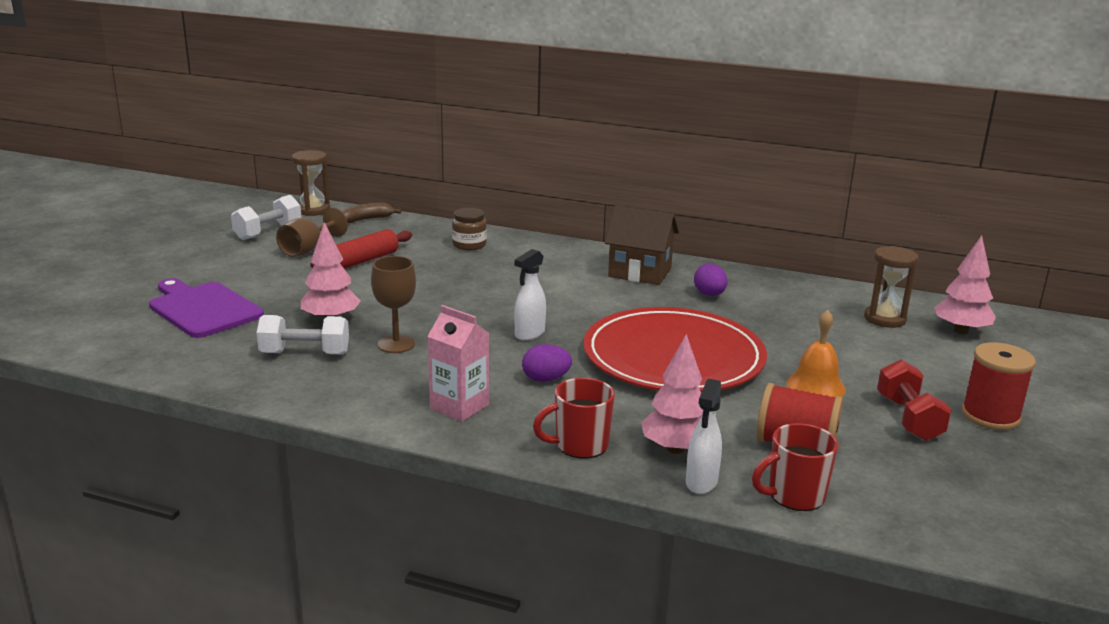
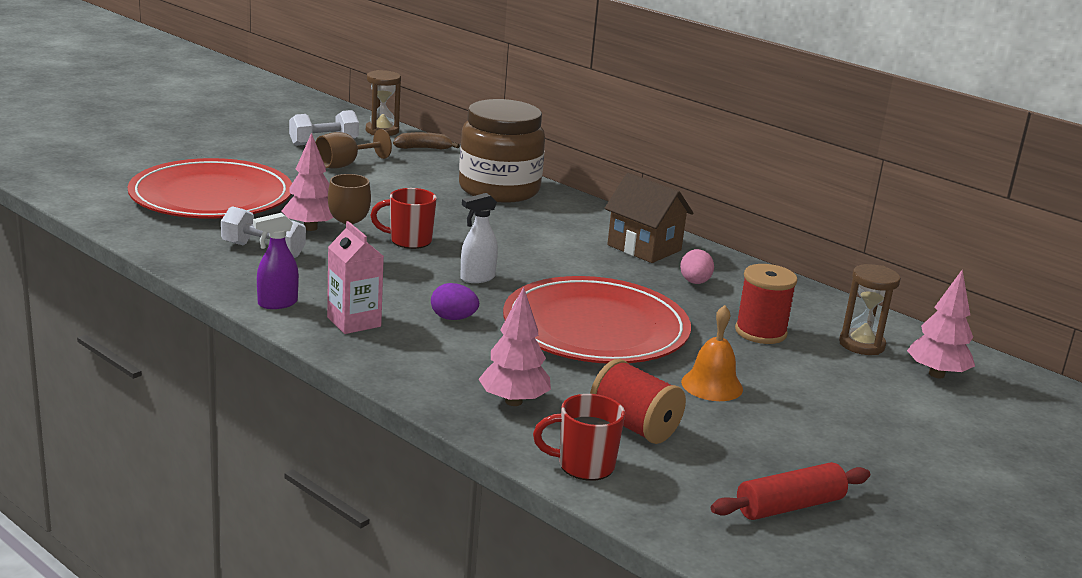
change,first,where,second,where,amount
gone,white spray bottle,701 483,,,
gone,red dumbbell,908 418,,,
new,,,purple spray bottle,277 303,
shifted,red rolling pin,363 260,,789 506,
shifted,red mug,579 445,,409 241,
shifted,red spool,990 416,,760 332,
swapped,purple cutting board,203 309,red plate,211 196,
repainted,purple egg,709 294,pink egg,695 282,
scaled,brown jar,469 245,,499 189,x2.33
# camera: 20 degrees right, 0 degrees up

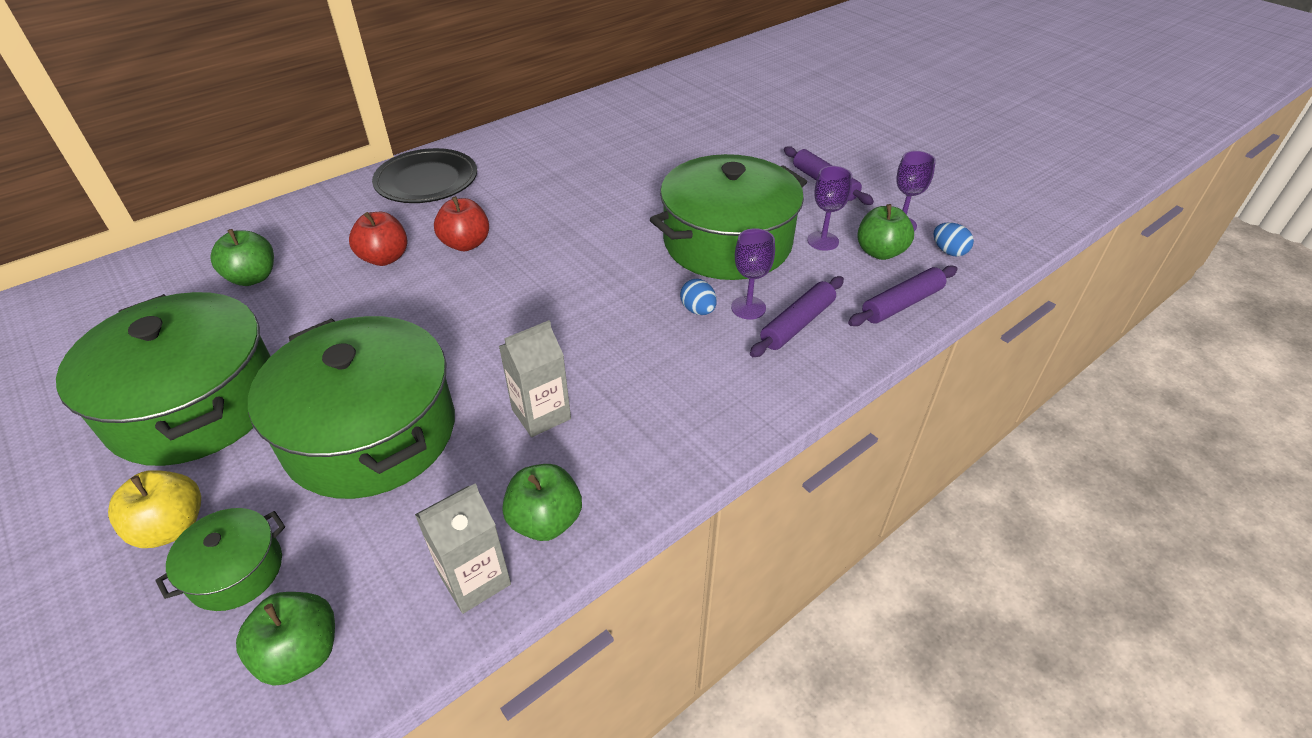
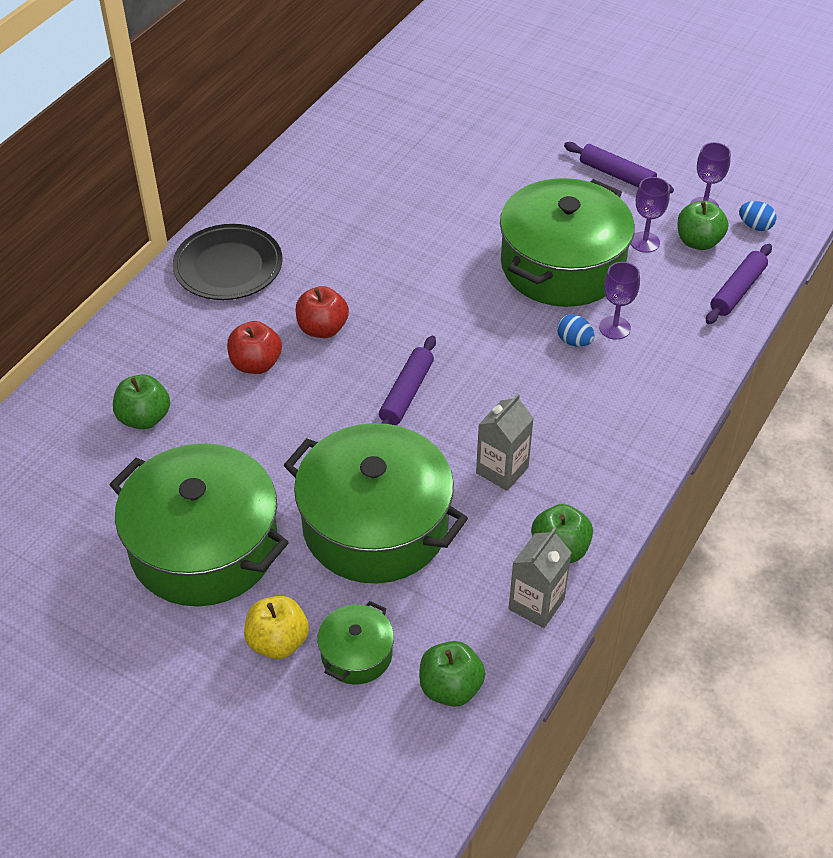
change,first,where,second,where,amount
shifted,purple rolling pin,797 324,,407 393,
# camera: 20 degrees left, 5 degrees up

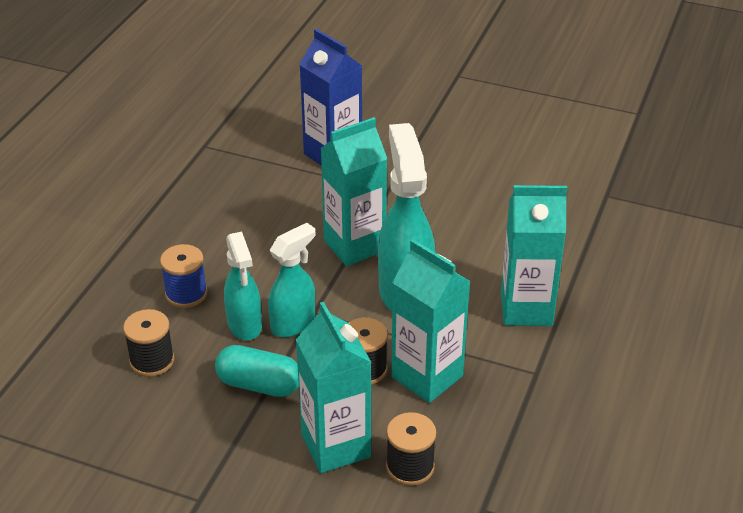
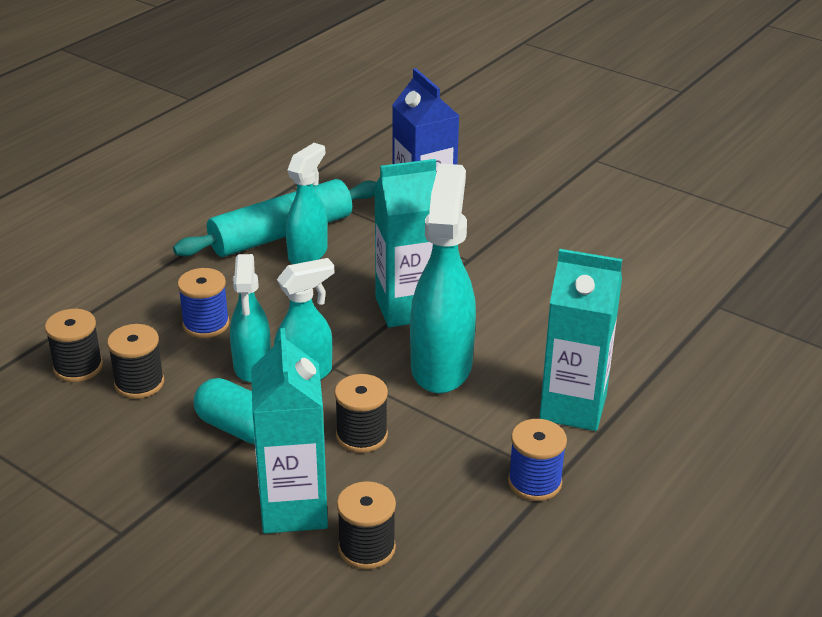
change,first,where,second,where,amount
gone,turquoise carton,427 376,,,
new,,,black spool,78 367,
new,,,turquoise rolling pin,281 234,
new,,,turquoise spray bottle,308 254,
new,,,blue spool,534 482,
# camera: 15 degrees right, 5 degrees down

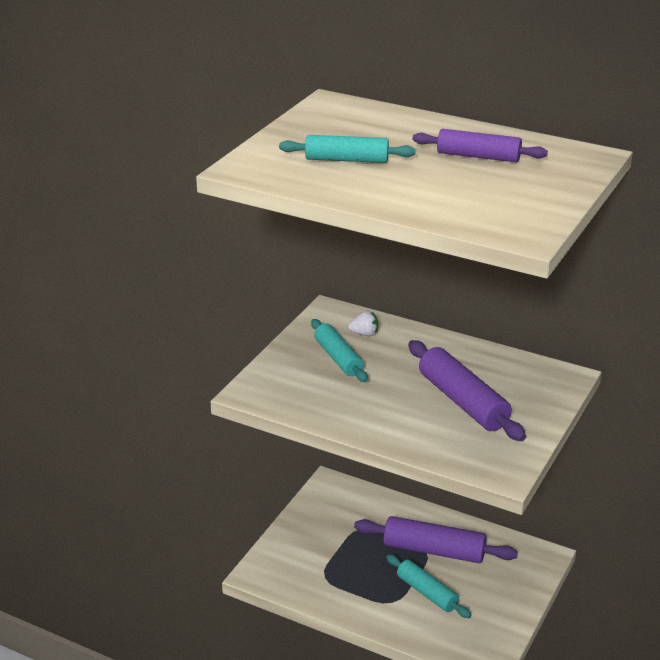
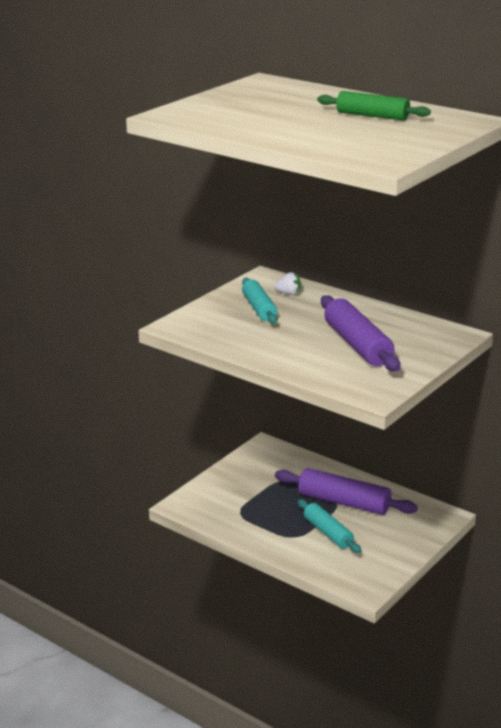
change,first,where,second,where,amount
gone,turquoise rolling pin,346 160,,,
repainted,purple rolling pin,478 156,green rolling pin,372 116,
# camera: 10 degrees right, 5 degrees down

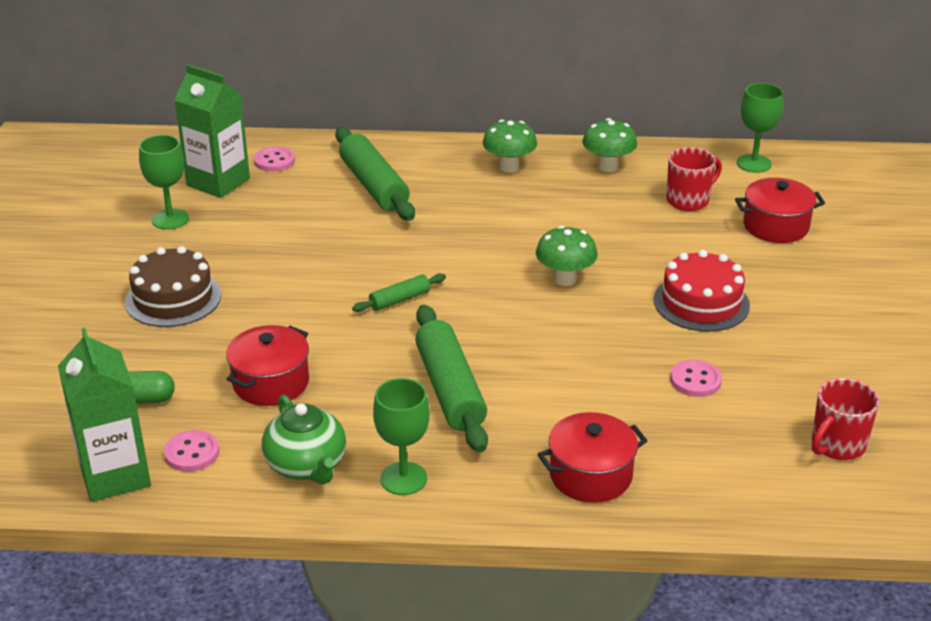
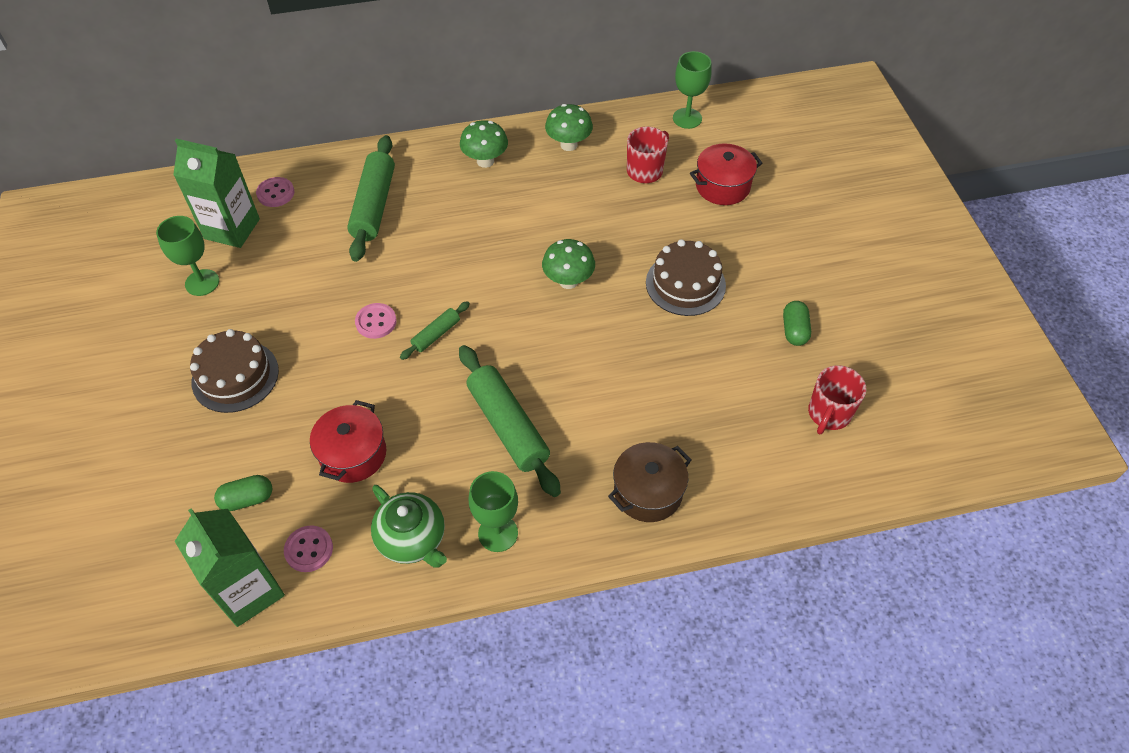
change,first,where,second,where,amount
new,,,green capsule,794 330,
shifted,pink button,695 380,,376 322,
repainted,red pot,590 475,brown pot,648 492,
repainted,red cake,701 302,brown cake,685 284,
rotated,green rolling pin,374 185,,374 206,45 degrees clockwise
# camera: 15 degrees left, 20 degrees up

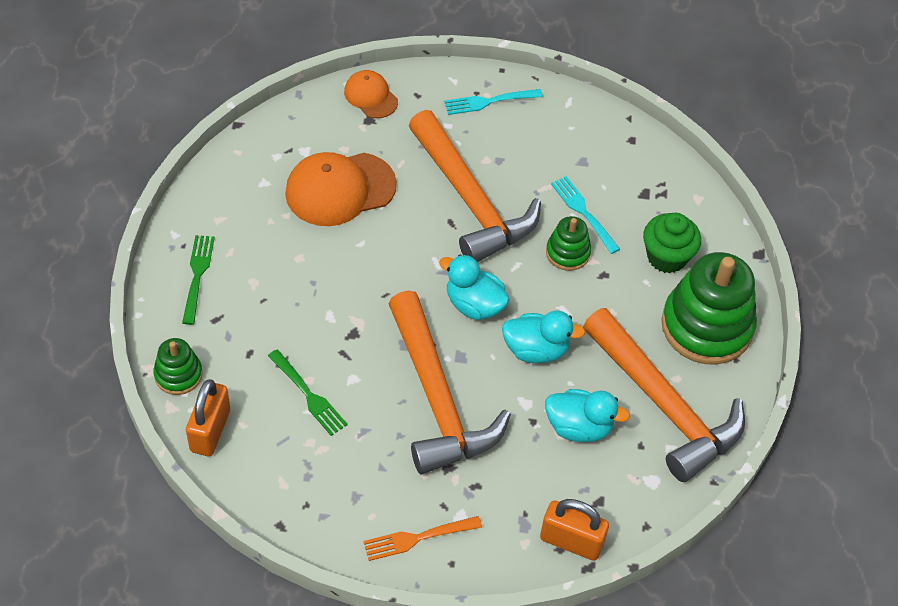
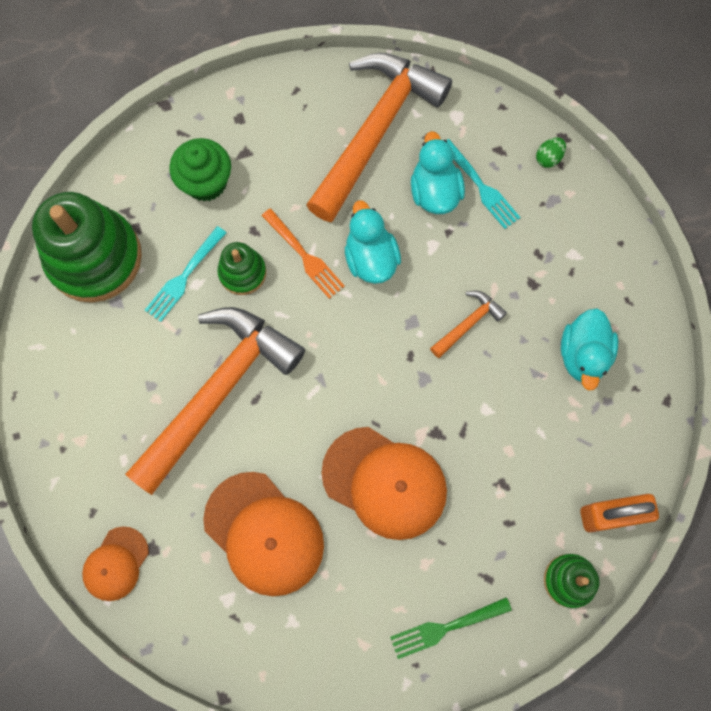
change,first,where,second,where,amount
gone,green fork,308 395,,,
new,,,orange cap,384 482,
shifted,orange fork,418 537,,304 255,
shifted,turquoise duck,474 305,,583 355,
shifted,turquoise fork,489 101,,480 186,
shifted,green stacking toy,706 326,,94 258,
swapped,orange padlock,571 541,green egg,548 158,
scaled,orange hammer,437 399,,468 323,x0.41
# camera: 110 degrees left, 20 degrees up

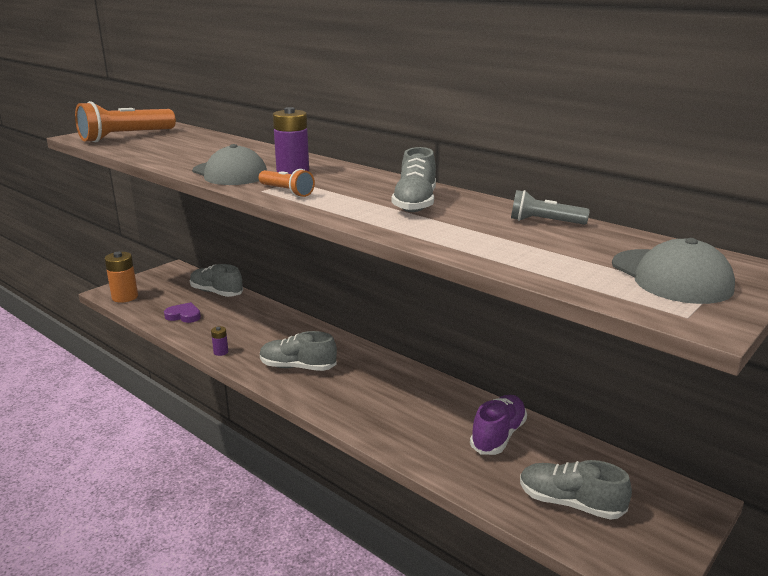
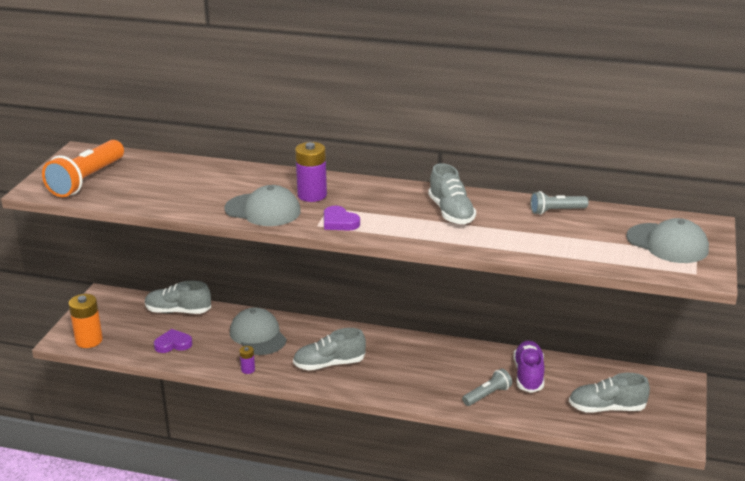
change,first,where,second,where,amount
new,,,grey cap,258 335,
new,,,grey flashlight,487 395,
swapped,orange flashlight,286 192,purple heart,339 222,
# camera: 25 degrees left, 5 degrees up

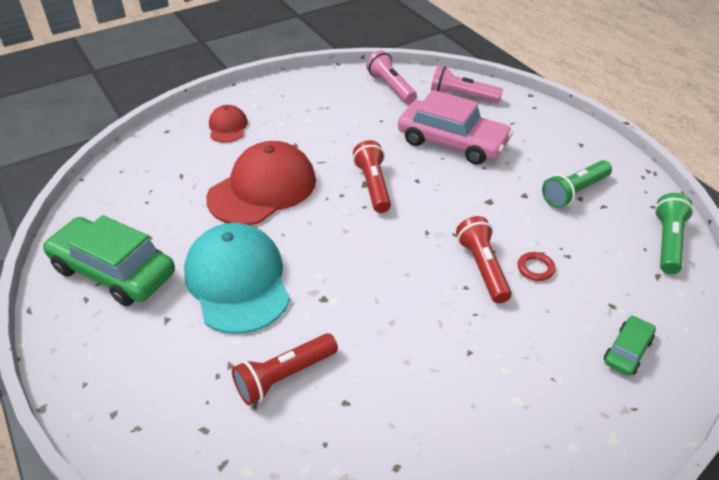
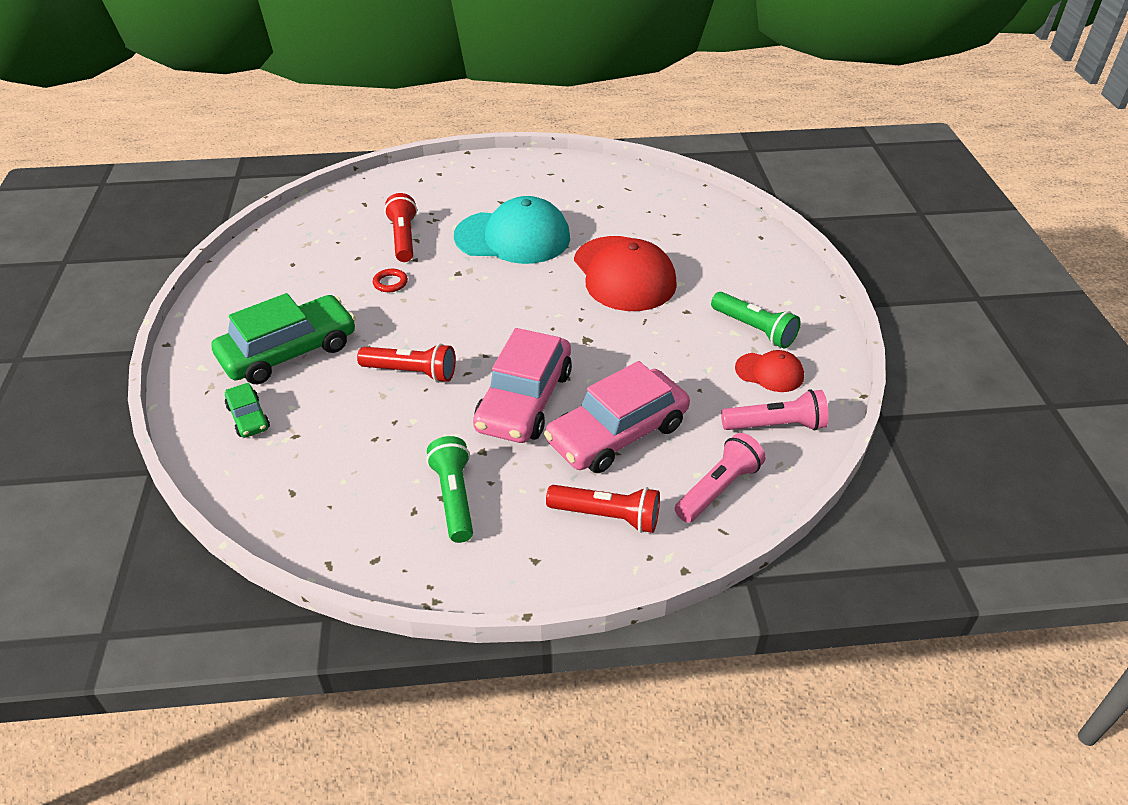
change,first,where,second,where,amount
new,,,pink car,524 400,
shifted,green car,113 271,,289 351,
shifted,red cap,228 127,,769 372,
shifted,red flashlight,373 185,,607 516,
shifted,red ring,535 268,,390 283,
shifted,green flashlight,668 242,,754 329,
# camera: 115 degrees right, 0 degrees up

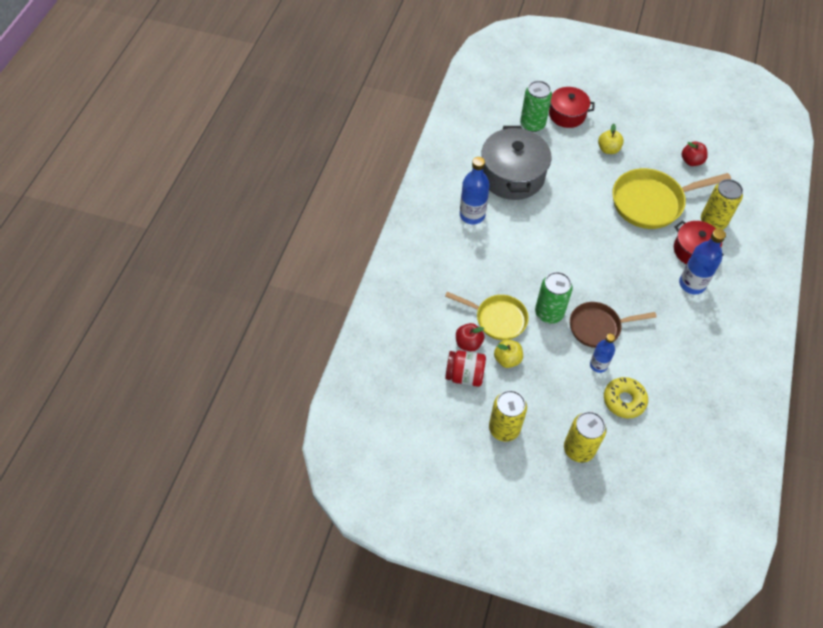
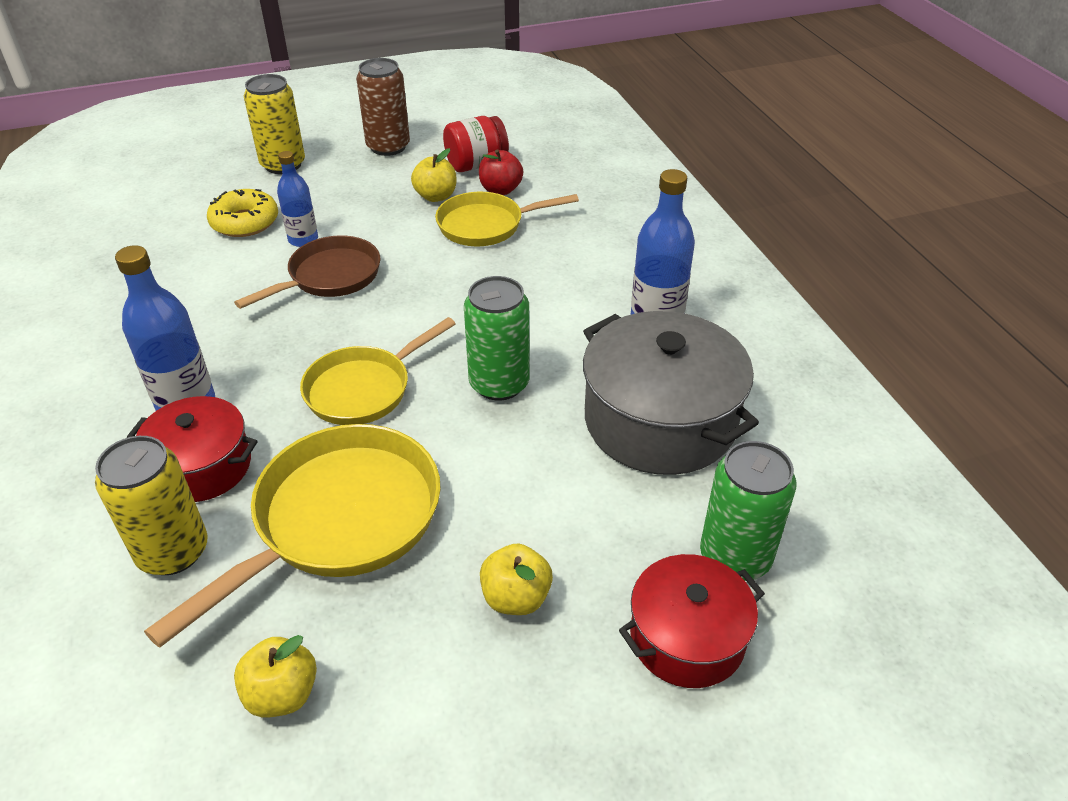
change,first,where,second,where,amount
new,,,yellow pan,364 389,
shifted,green can,549 313,,499 384,
repainted,yellow can,504 428,brown can,388 147,
repainted,red apple,691 161,yellow apple,282 694,
# camera: 145 degrees right, 15 degrees down

